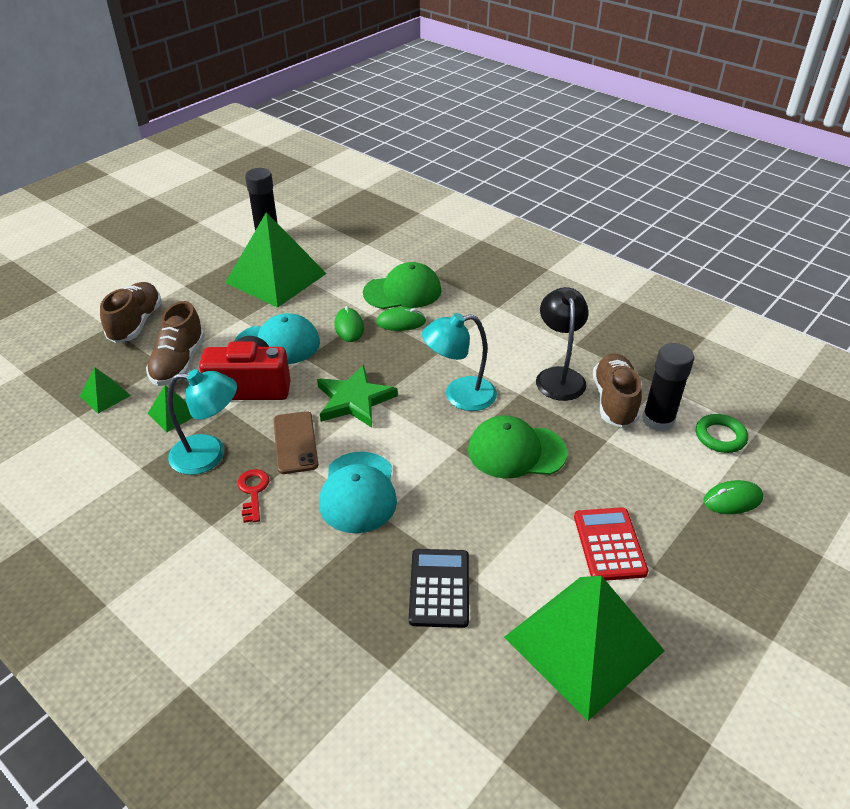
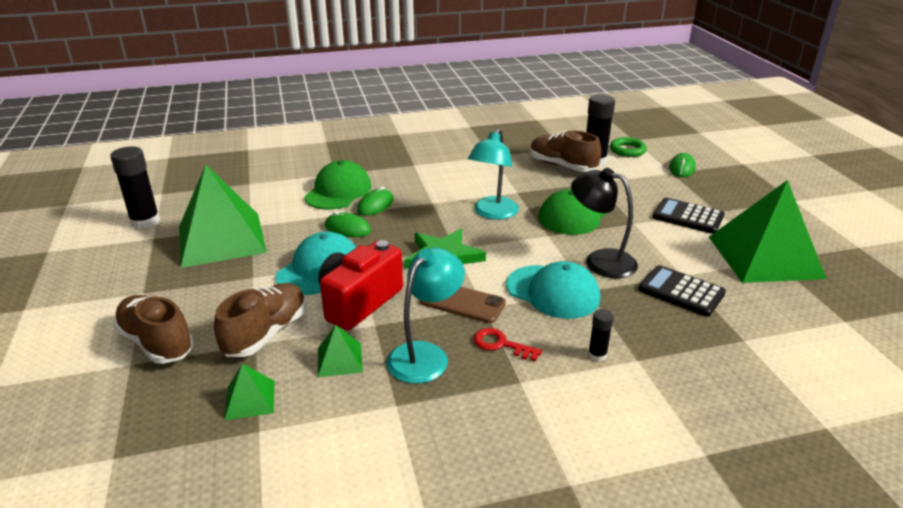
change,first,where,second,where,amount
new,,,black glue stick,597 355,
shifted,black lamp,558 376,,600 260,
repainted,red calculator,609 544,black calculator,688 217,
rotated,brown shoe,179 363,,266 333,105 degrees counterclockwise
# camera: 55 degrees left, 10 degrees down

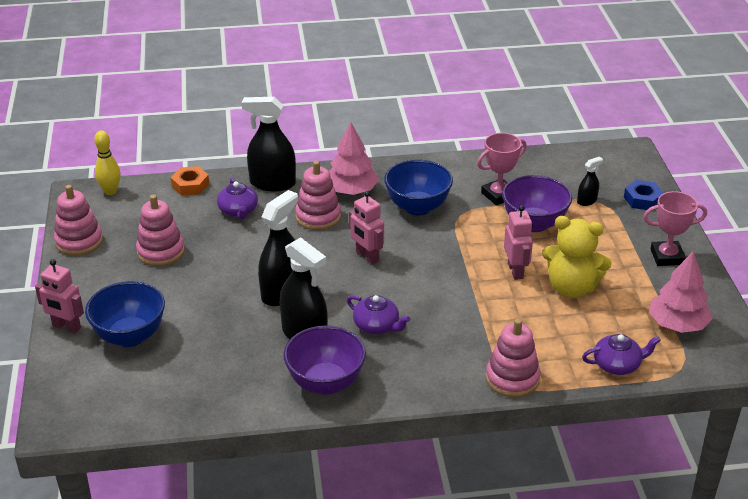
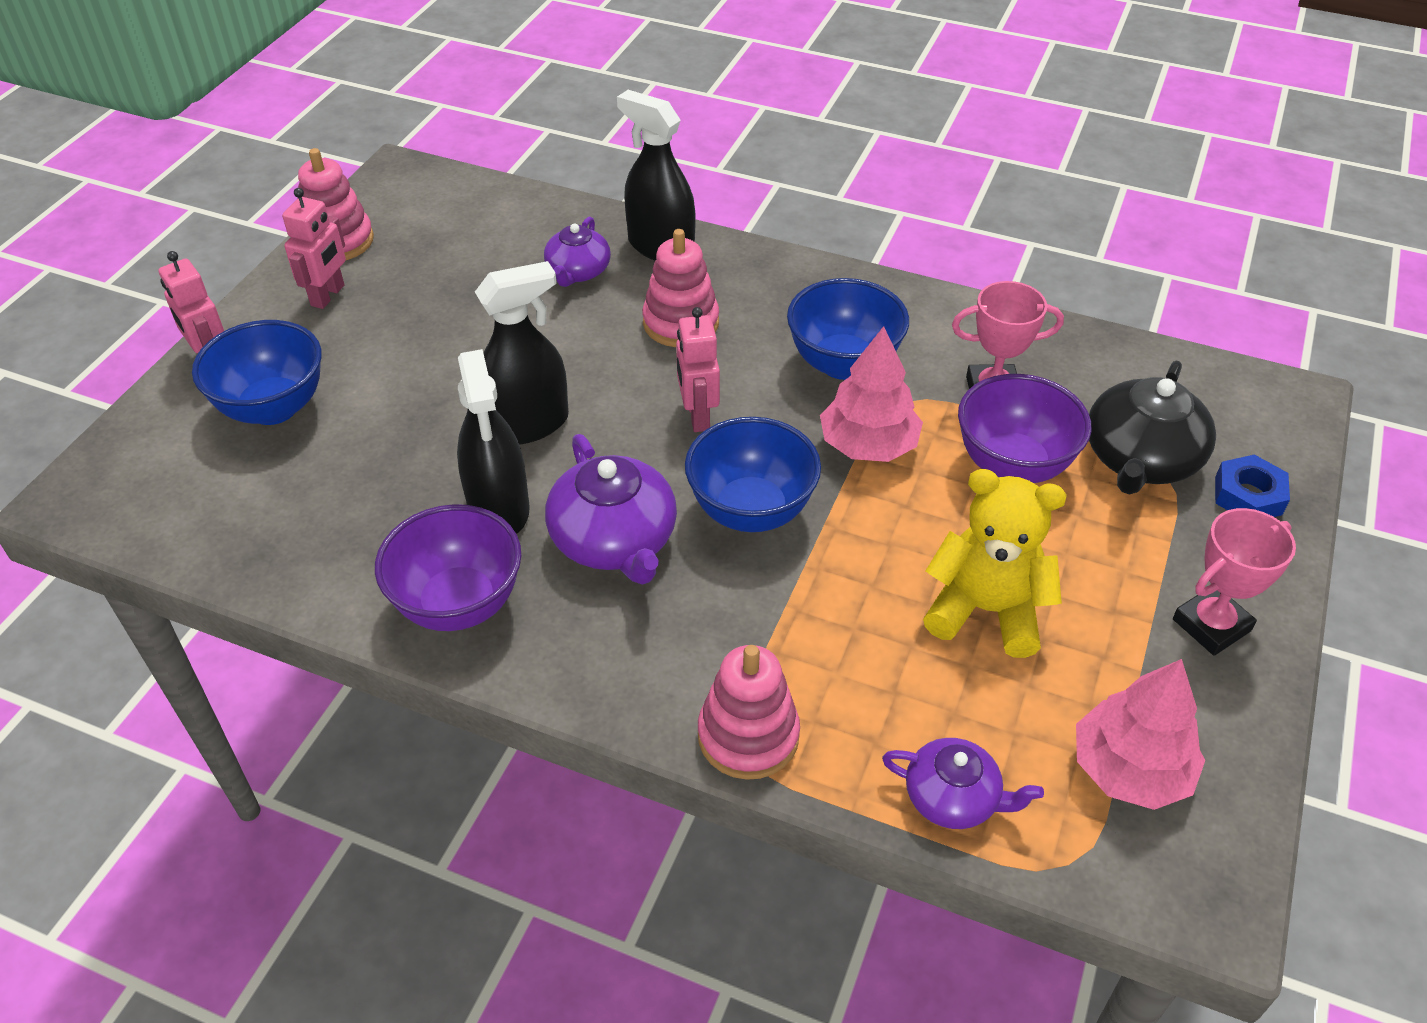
change,first,where,second,where,amount
gone,yellow bowling pin,110 191,,,
gone,pink stacking toy,161 251,,,
gone,orange nut,190 185,,,
new,,,blue bowl,751 511,
shifted,pink tree,351 191,,868 445,
shifted,pink robot,515 271,,328 295,
swapped,black spray bottle,587 201,black teapot,1140 459,
rotated,yellow teddy bear,571 288,,985 610,150 degrees clockwise
rotated,pink trophy,667 257,,1211 625,60 degrees counterclockwise
scaled,purple teapot,377 326,,615 540,x1.60
# camera: 30 degrees right, 10 degrees up

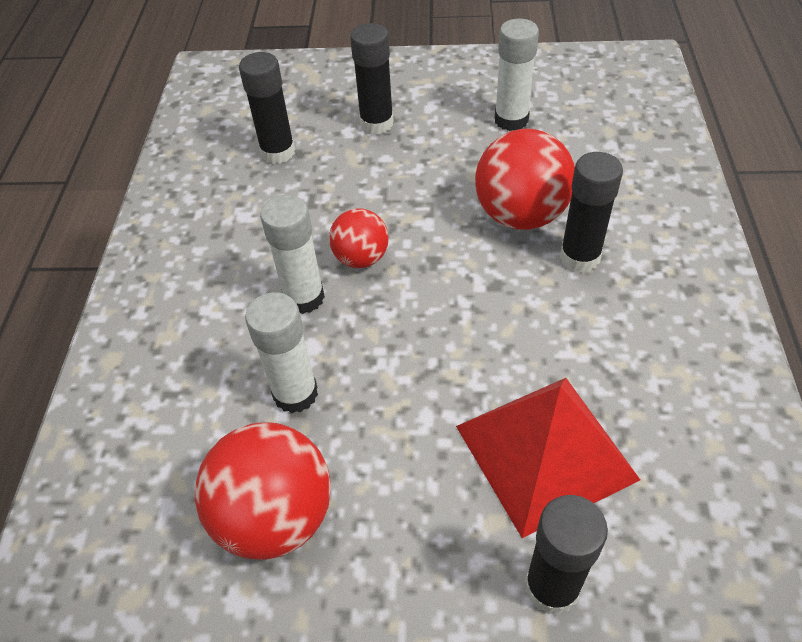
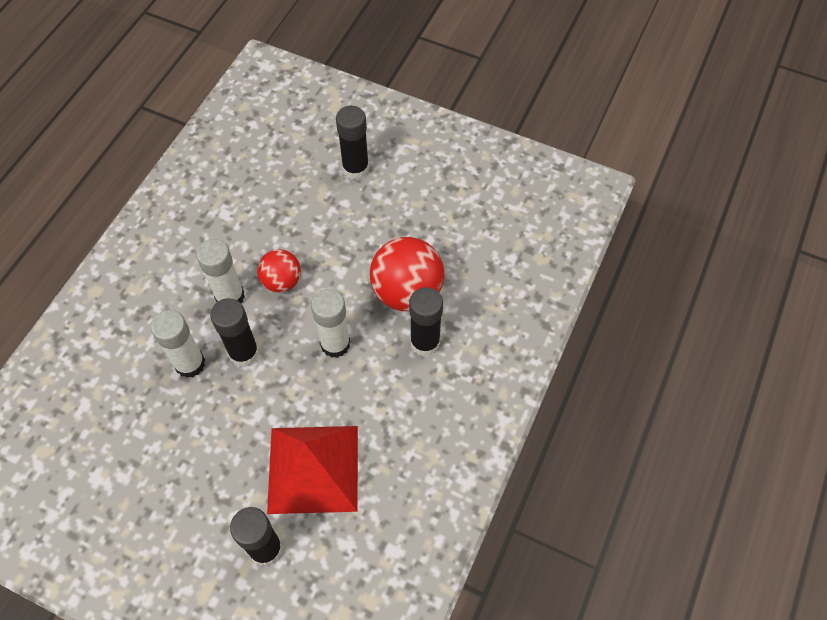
change,first,where,second,where,amount
gone,red ball,275 516,,,
shifted,black glue stick,278 152,,244 353,
shifted,white glue stick,511 120,,335 344,
# camera: 20 degrees right, 10 degrees up

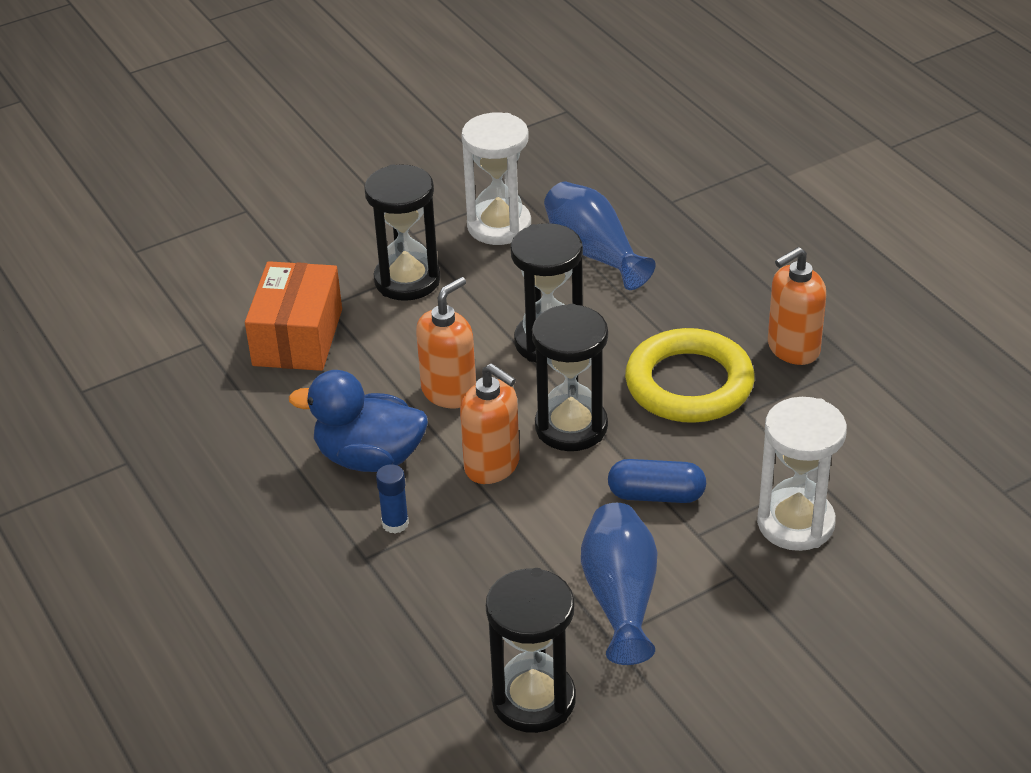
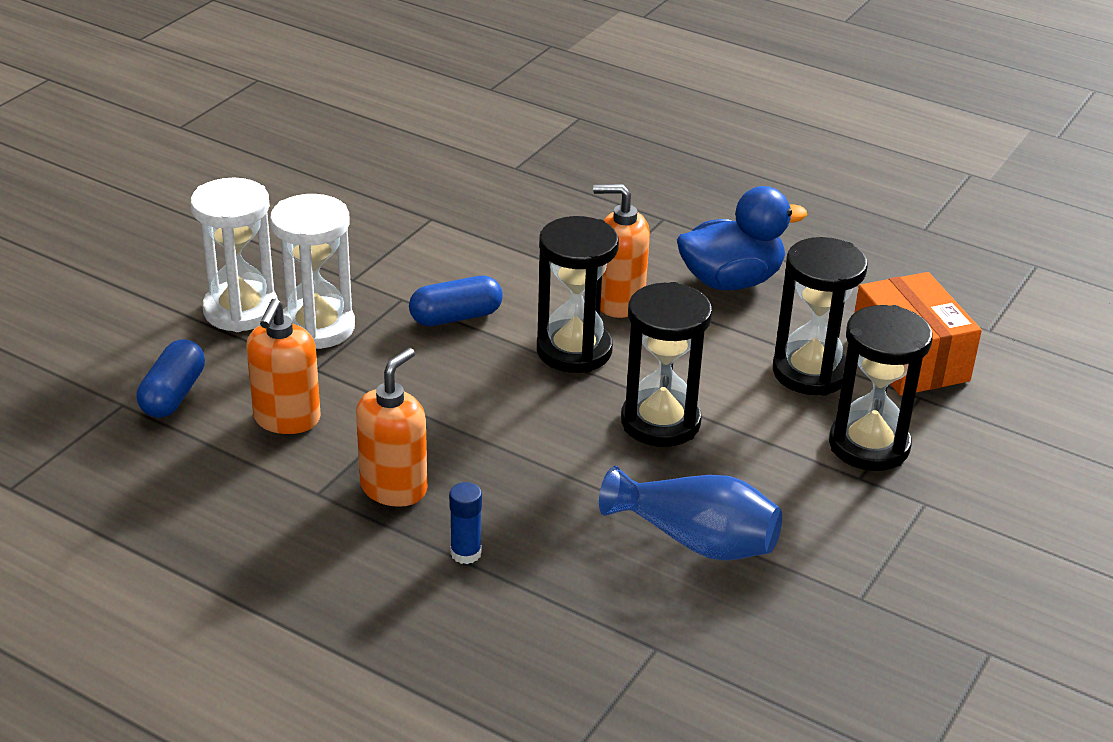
change,first,where,second,where,amount
gone,blue vase,621 598,,,
gone,yellow ring,689 384,,,
new,,,blue capsule,173 395,
shifted,blue glue stick,395 523,,466 553,
shifted,orange soap dispenser,449 392,,286 419,
shifted,white hourglass,499 226,,241 310,
shifted,black hourglass,533 700,,810 372,
# camera: 150 degrees right, 5 degrees down

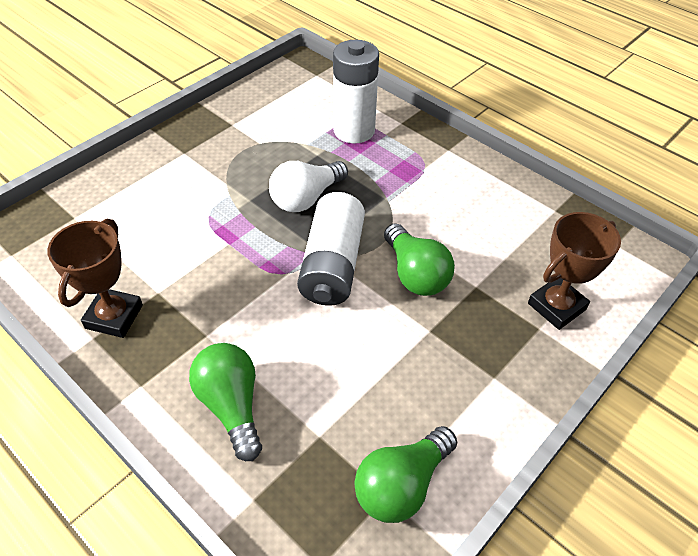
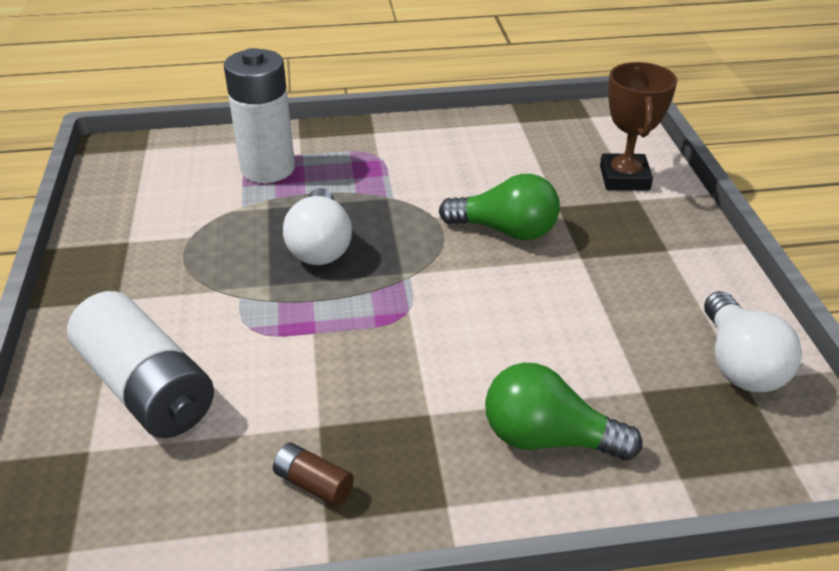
change,first,where,second,where,amount
shifted,white battery,332 265,,147 388,
swapped,brown trophy,114 316,brown battery,313 483,
repainted,green light bulb,401 485,white light bulb,739 363,
# camera: 50 degrees left, 10 degrees down

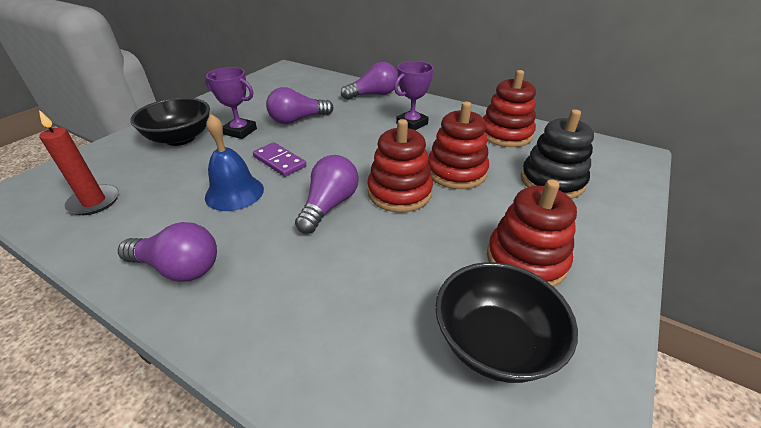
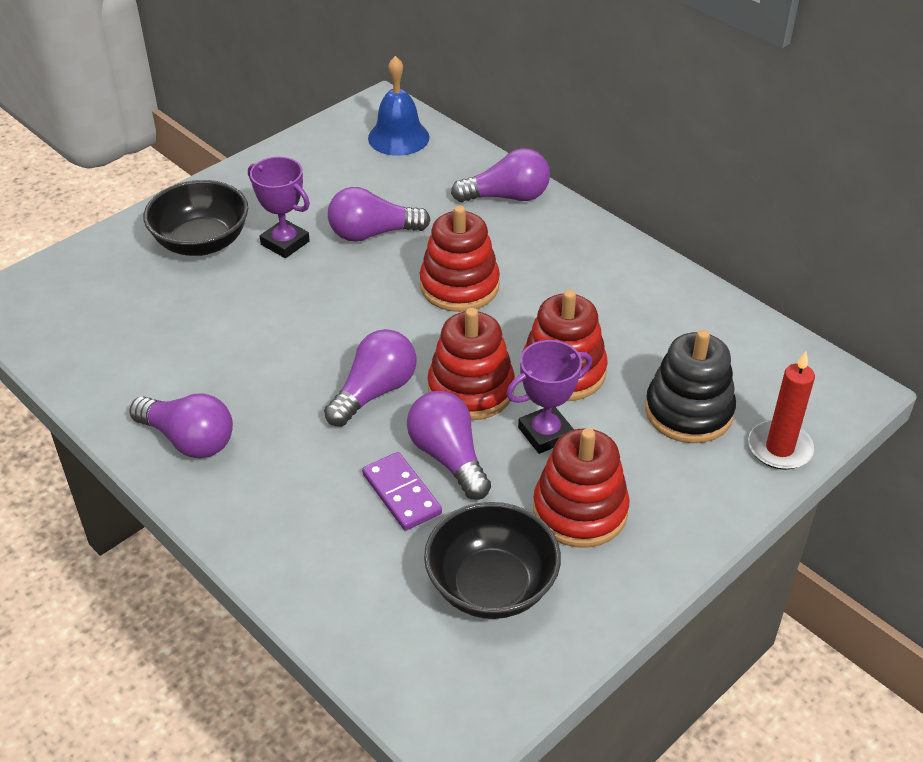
change,first,where,second,where,amount
new,,,purple light bulb,448 457,
shifted,red candle,94 202,,779 448,
shifted,blue bell,234 193,,398 137,
shifted,purple domino,279 161,,401 494,
shifted,purple trophy,412 124,,545 433,
shifted,red stacking toy,505 134,,459 286,
# camera: 15 degrees right, 5 degrees up

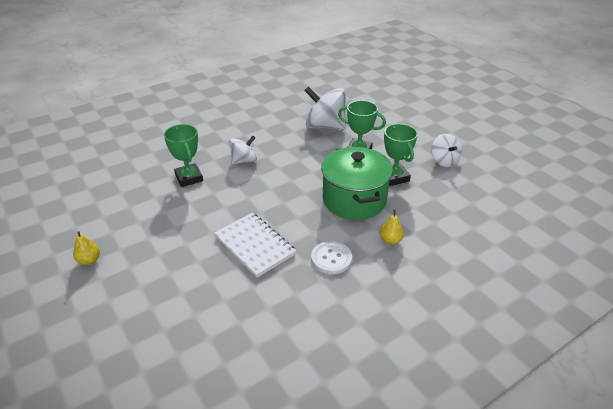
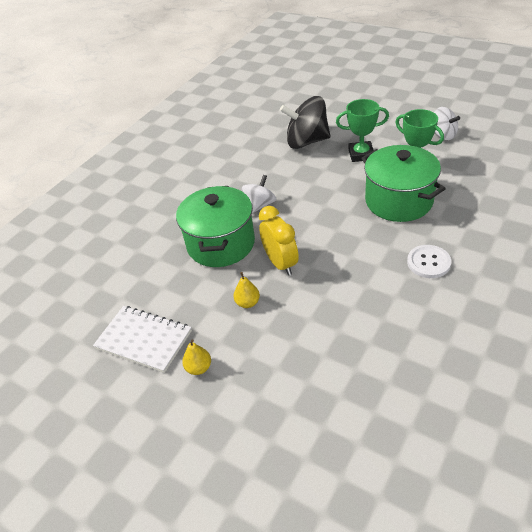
change,first,where,second,where,amount
new,,,yellow clock,281 263,
shifted,white notebook,254 245,,144 340,
shifted,yellow pear,390 240,,247 303,
swapped,green trophy,189 178,green pot,221 244,
repainted,white spinning top,325 126,black spinning top,306 141,
# camera: 20 degrees left, 5 degrees up

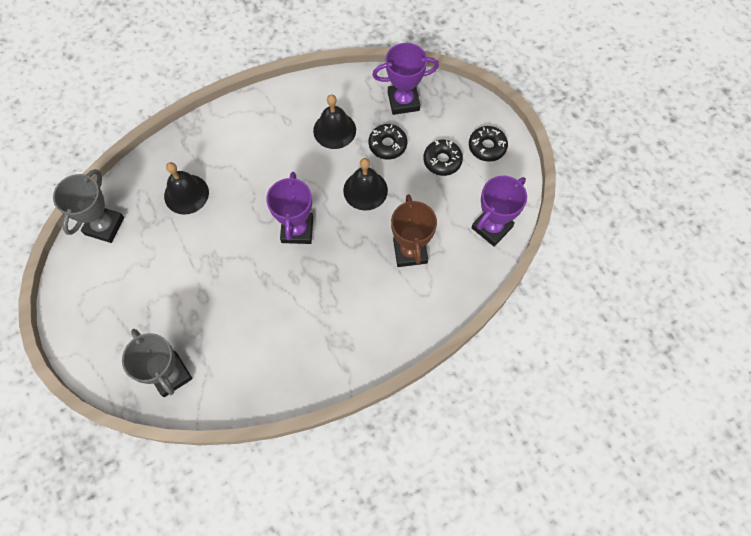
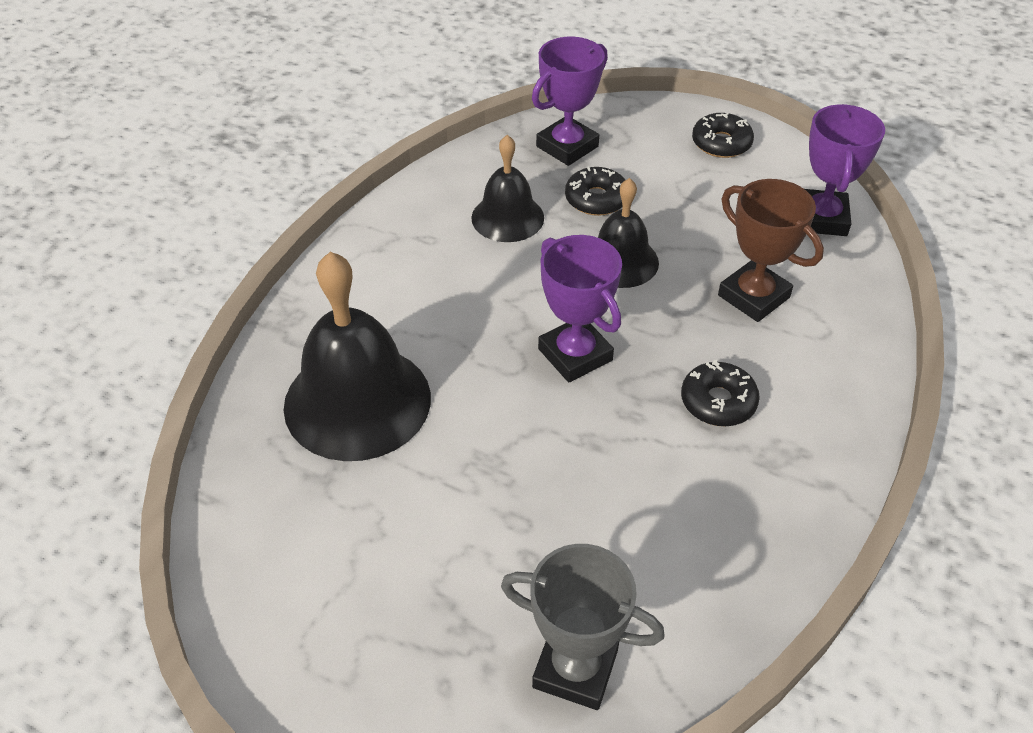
change,first,where,second,where,amount
gone,grey trophy,104 226,,,
shifted,black donut,442 160,,718 402,
scaled,black bell,186 194,,357 401,x1.71
# camera: 35 degrees left, 20 degrees down

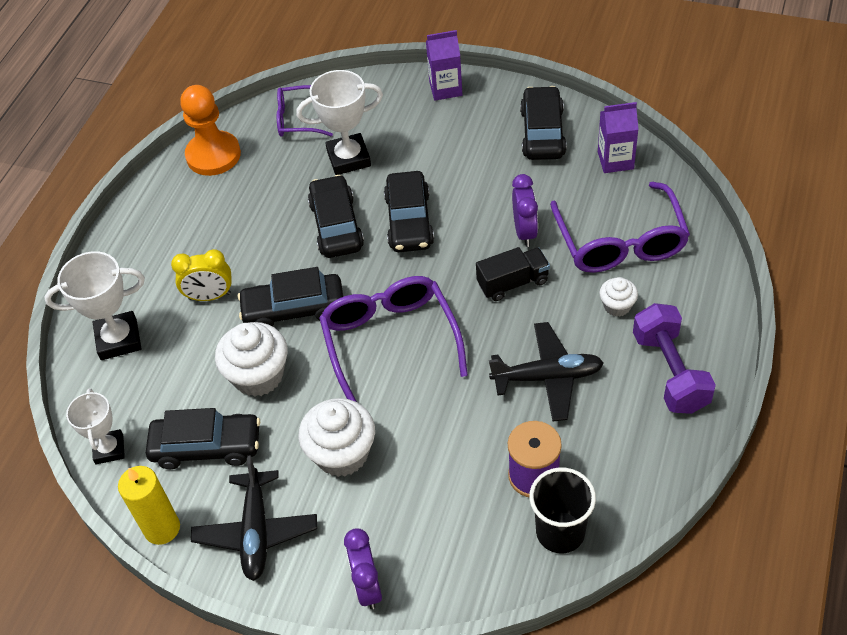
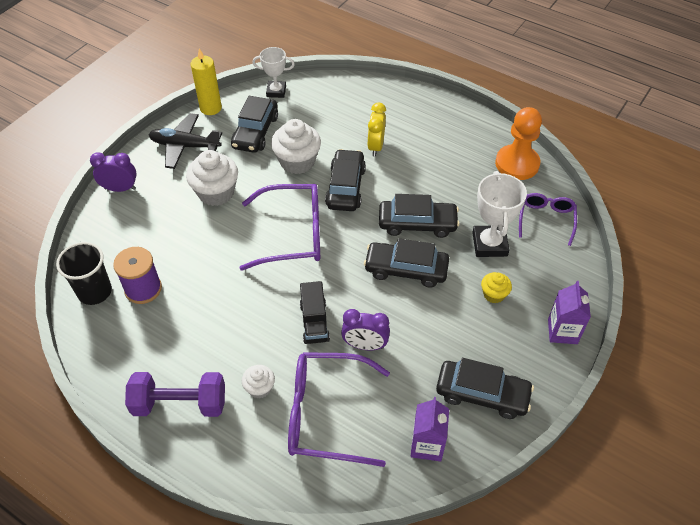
change,first,where,second,where,amount
gone,white trophy,119 339,,,
gone,black plane,547 377,,,
new,,,yellow cupcake,494 294,
# camera: 100 degrees right, 0 degrees up

